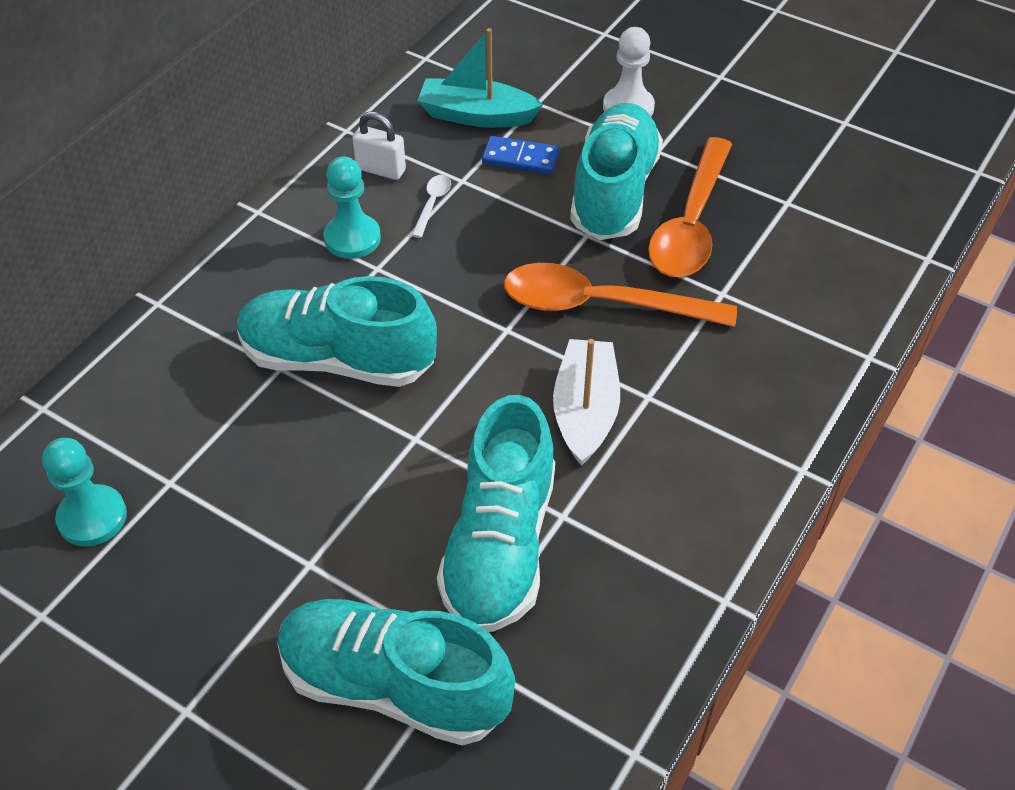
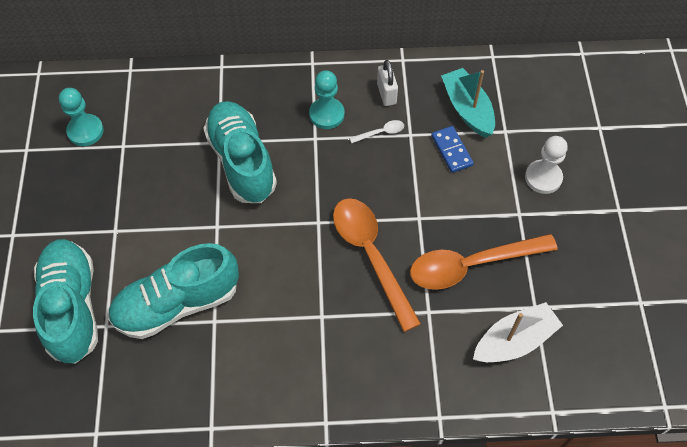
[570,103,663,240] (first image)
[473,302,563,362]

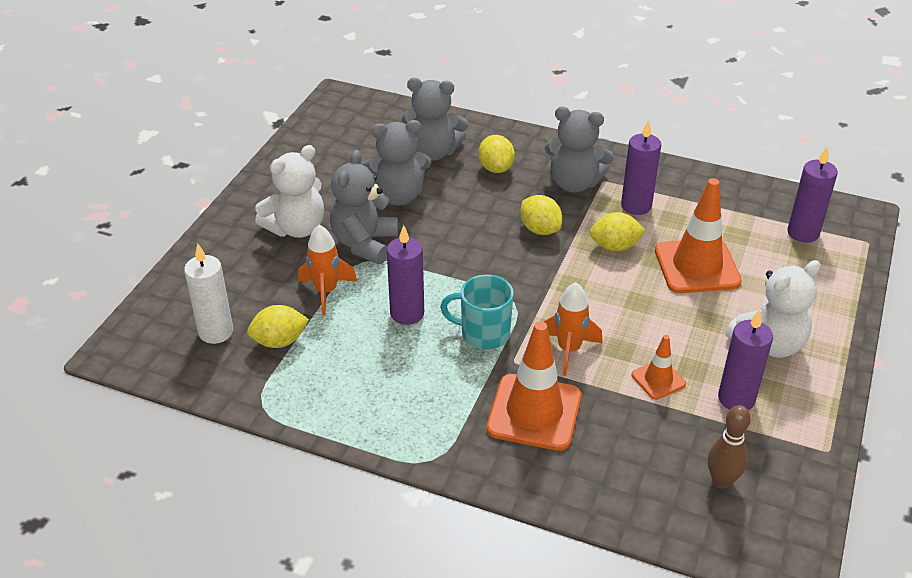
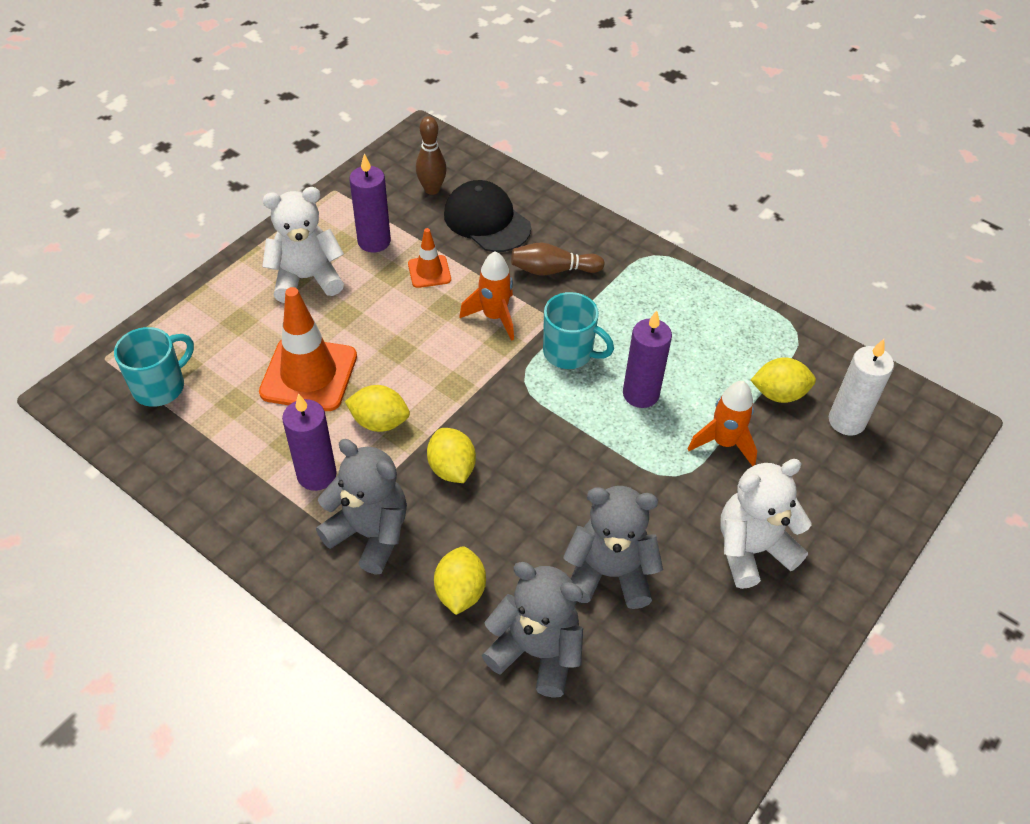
[330,150,398,264] (first image)
[444,180,531,252]
[511,242,605,275]
[114,327,194,407]

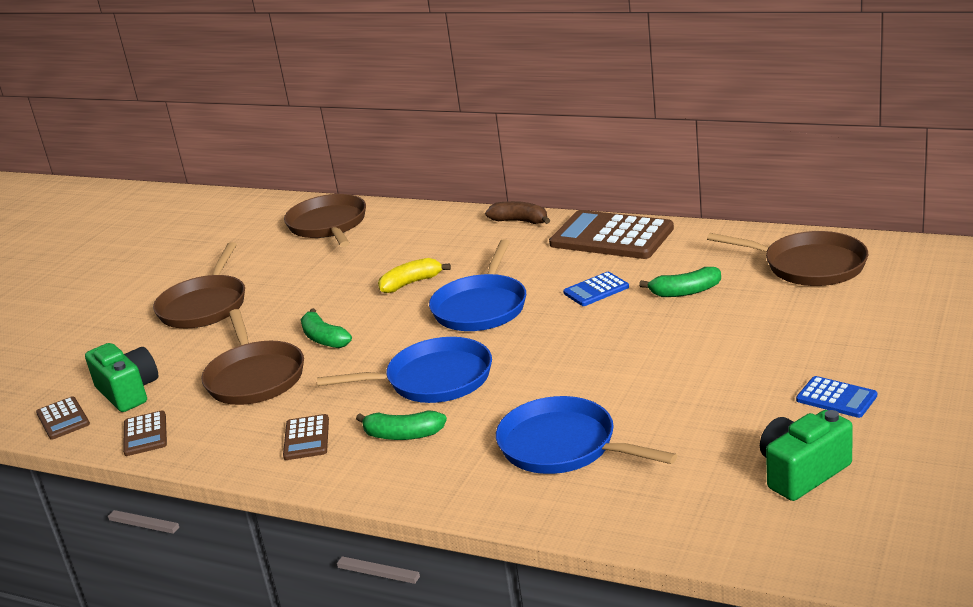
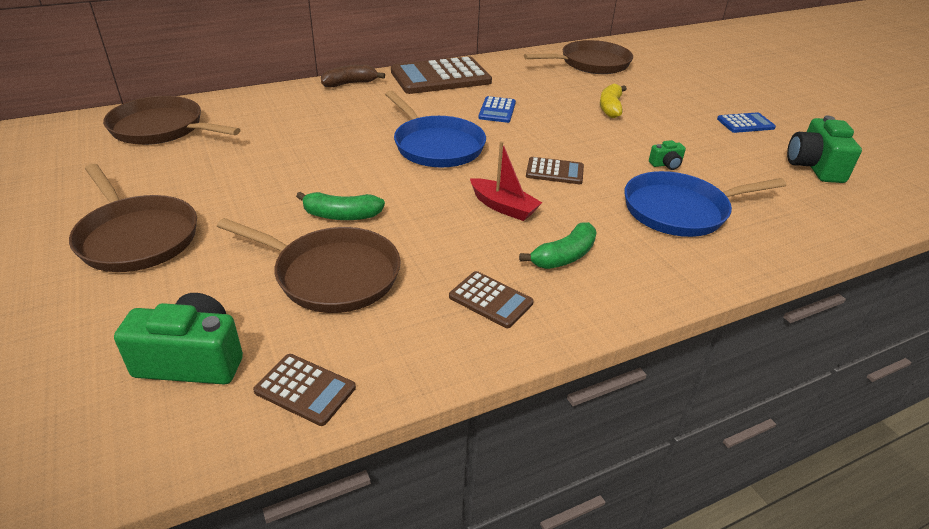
[639,267,721,297] (first image)
[649,140,686,170]
[526,157,584,184]
[600,84,627,118]
[470,141,542,221]

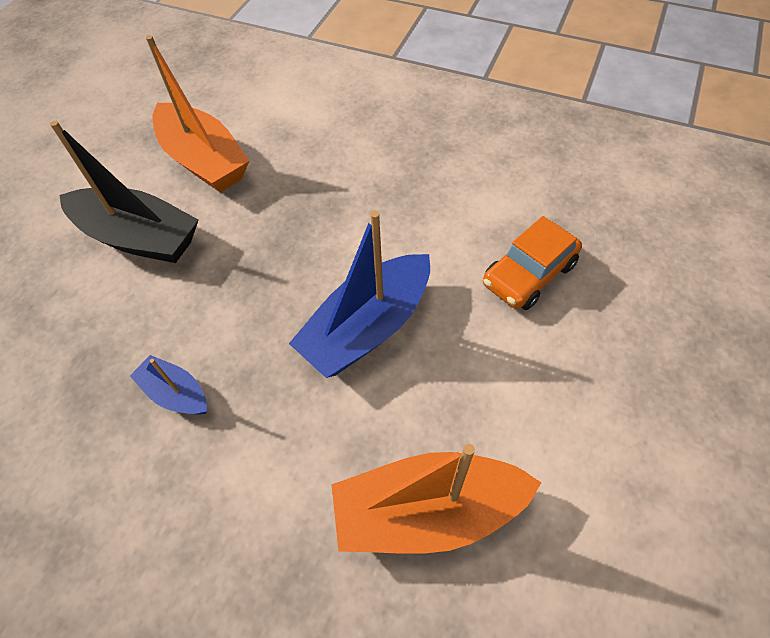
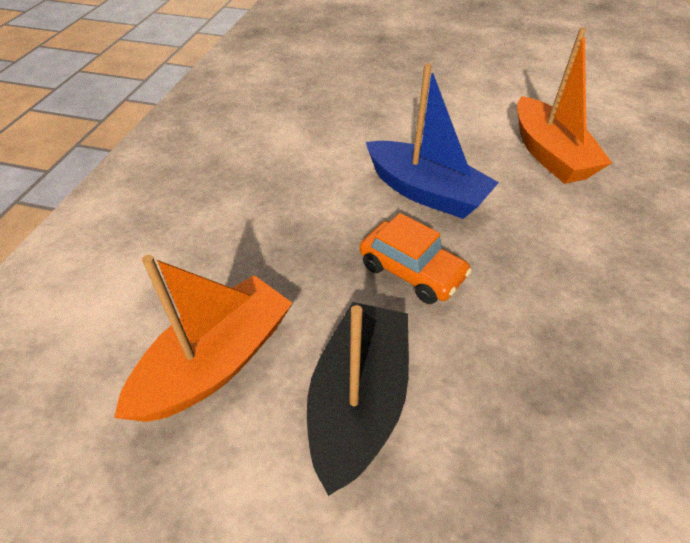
[130,355,207,414] (first image)
[360,213,472,304]

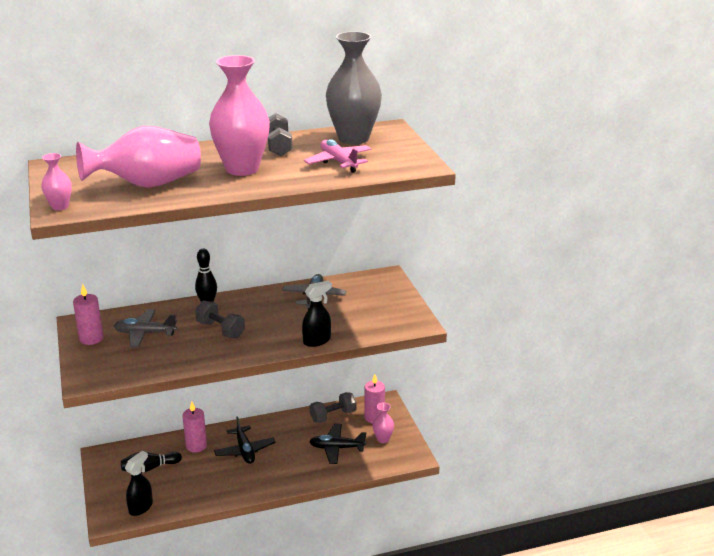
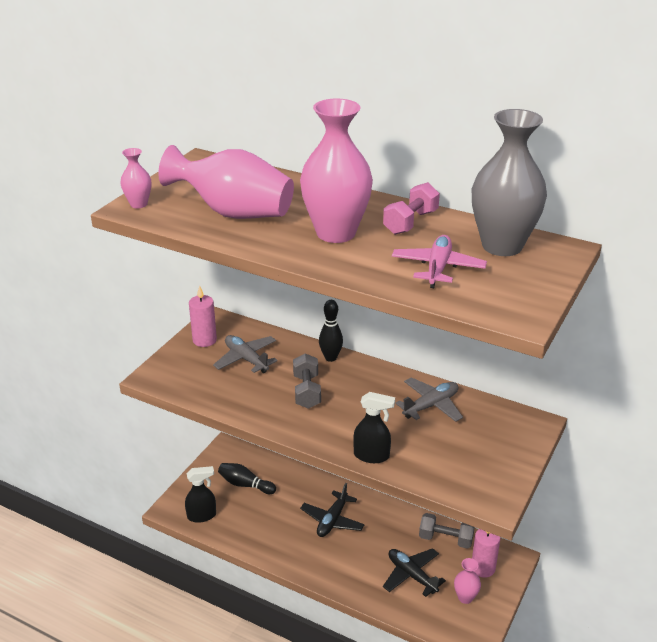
[182,402,207,453] (first image)
[383,182,440,235]

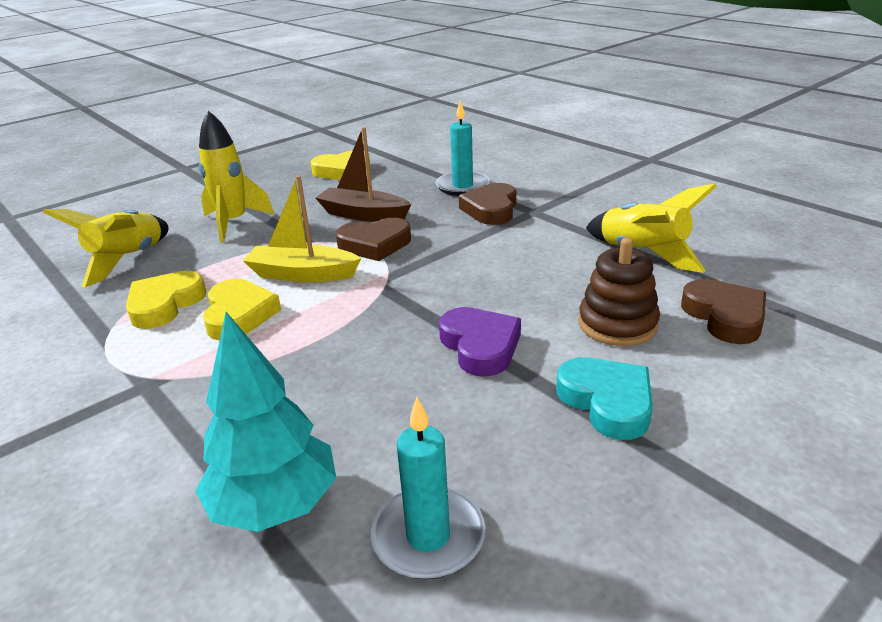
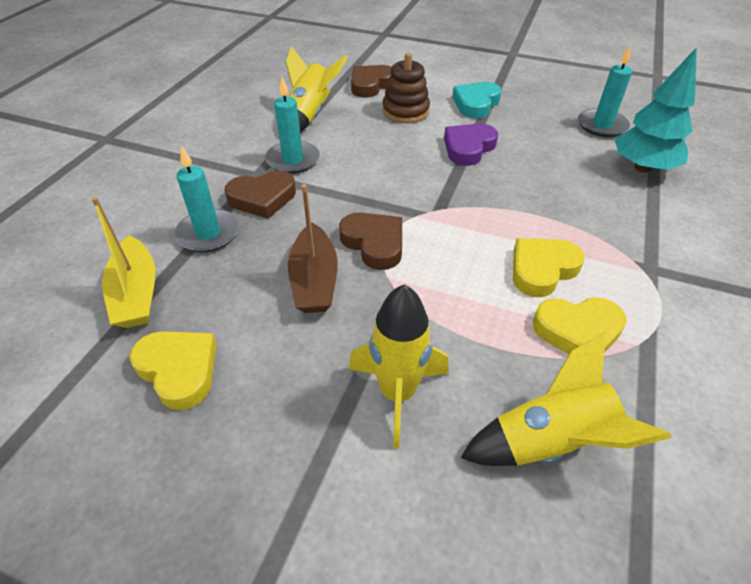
[265,77,320,174]
[92,197,156,328]

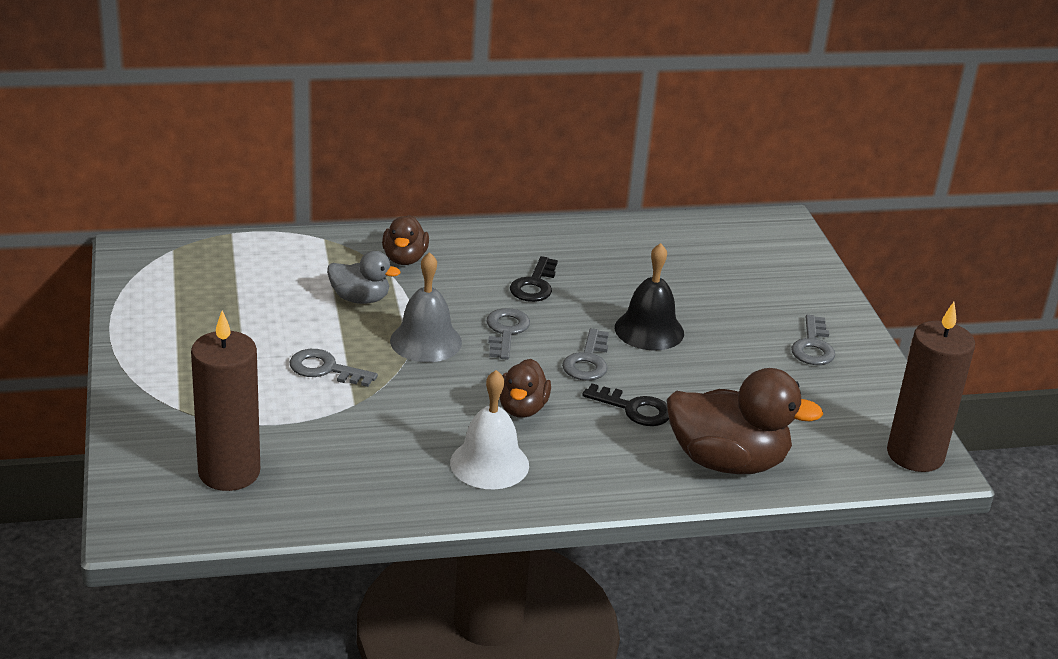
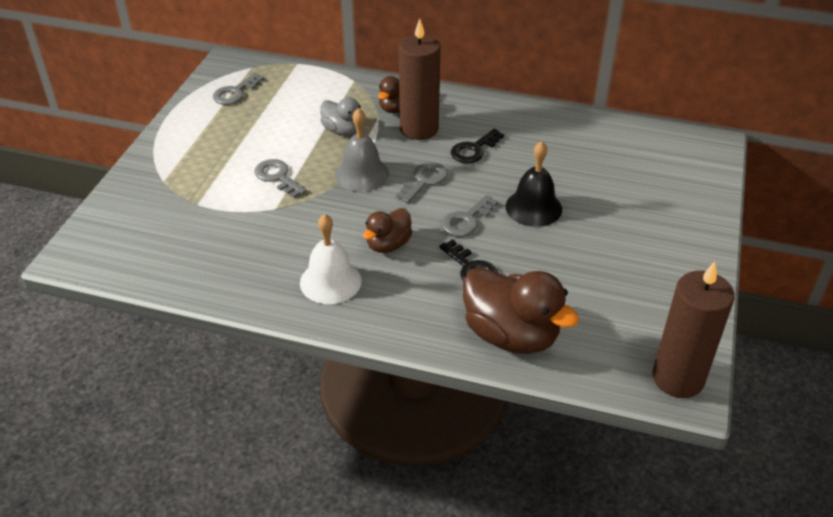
[399,18,440,140]
[213,73,264,105]

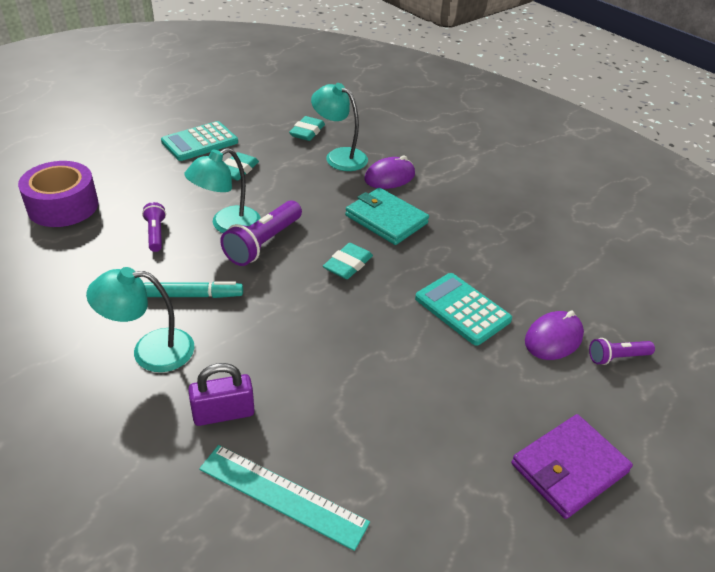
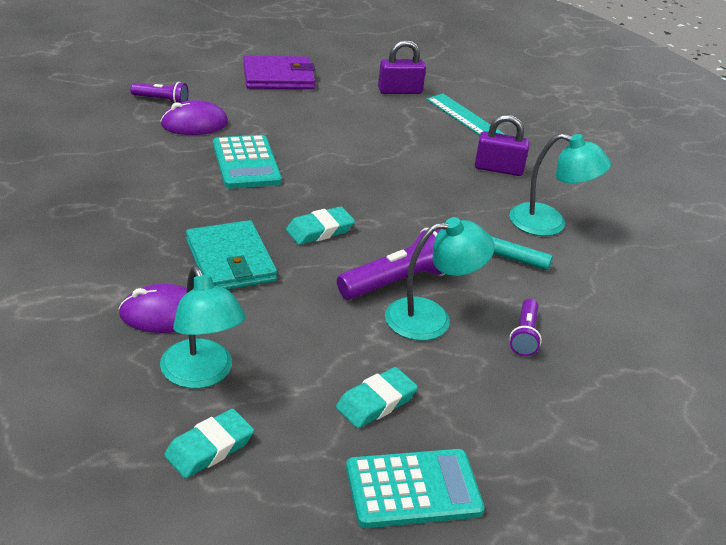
[18,161,98,227] (first image)
[378,40,426,94]

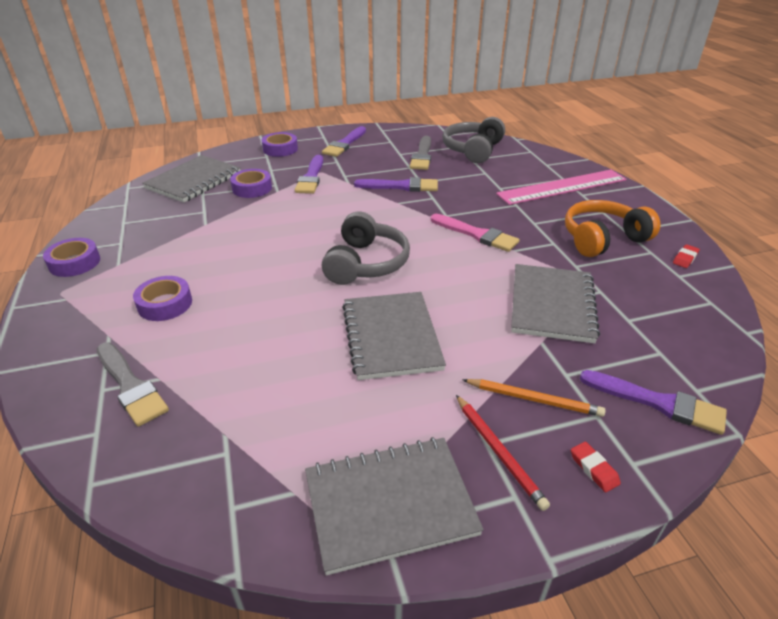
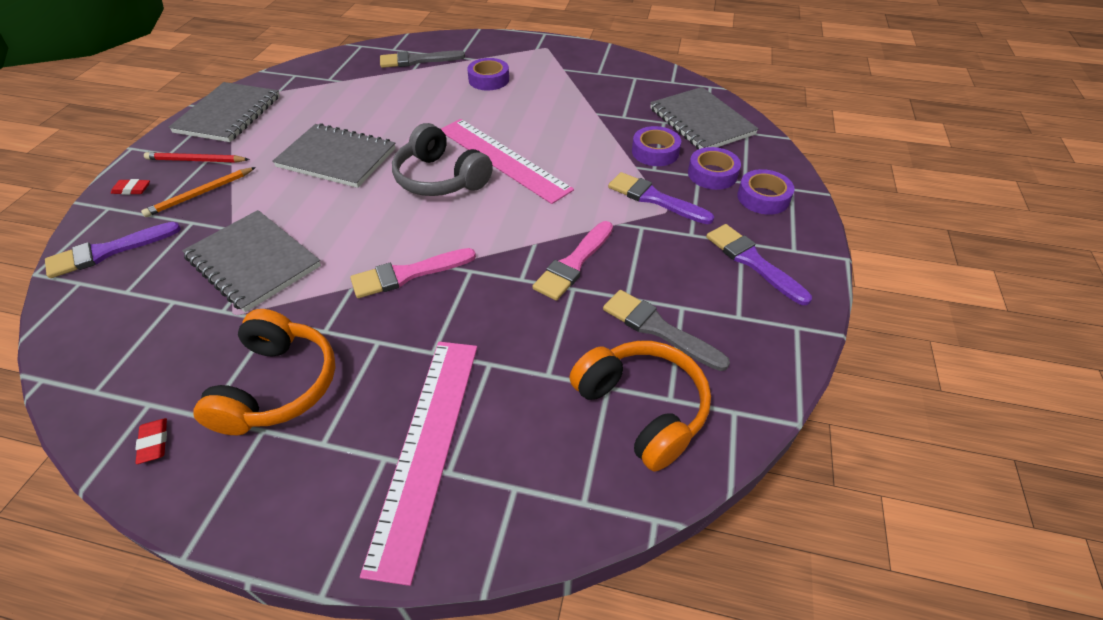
[441,119,574,204]
[688,147,741,190]
[532,221,613,301]
[569,341,711,472]

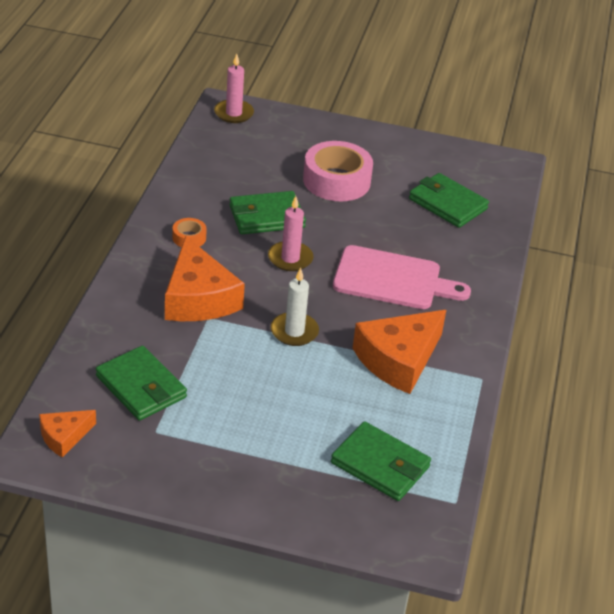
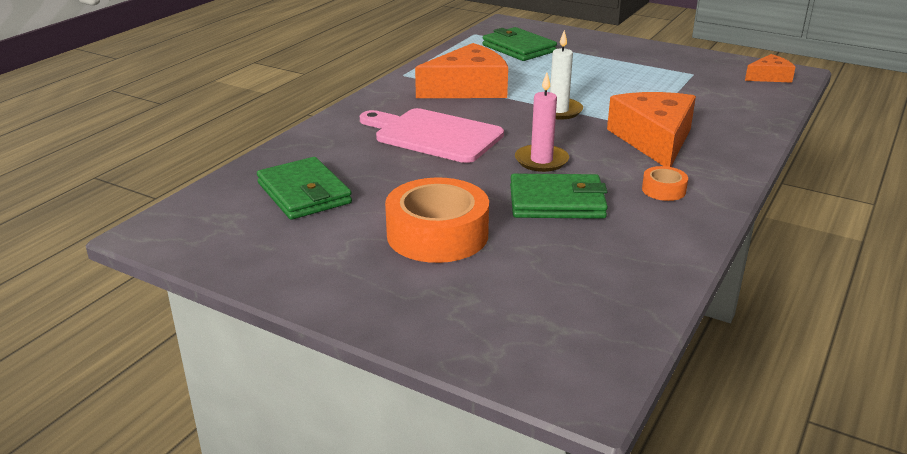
[96,346,187,421] (first image)
[214,54,254,123] (first image)
[385,178,489,263]

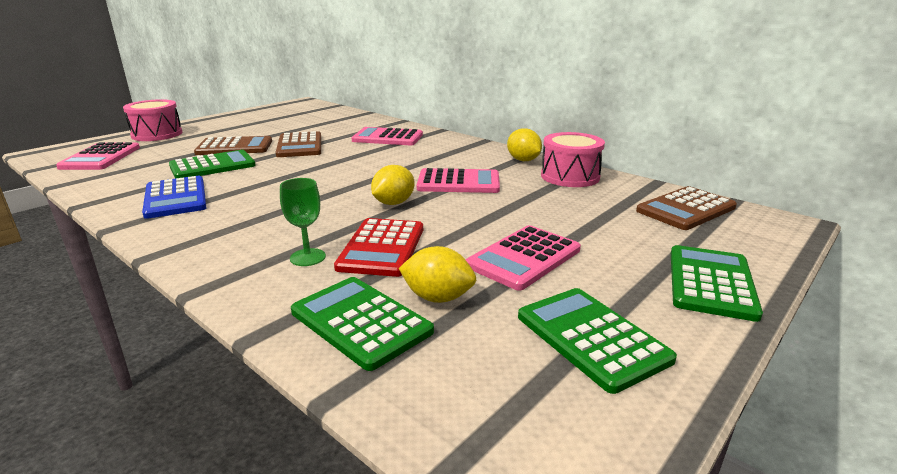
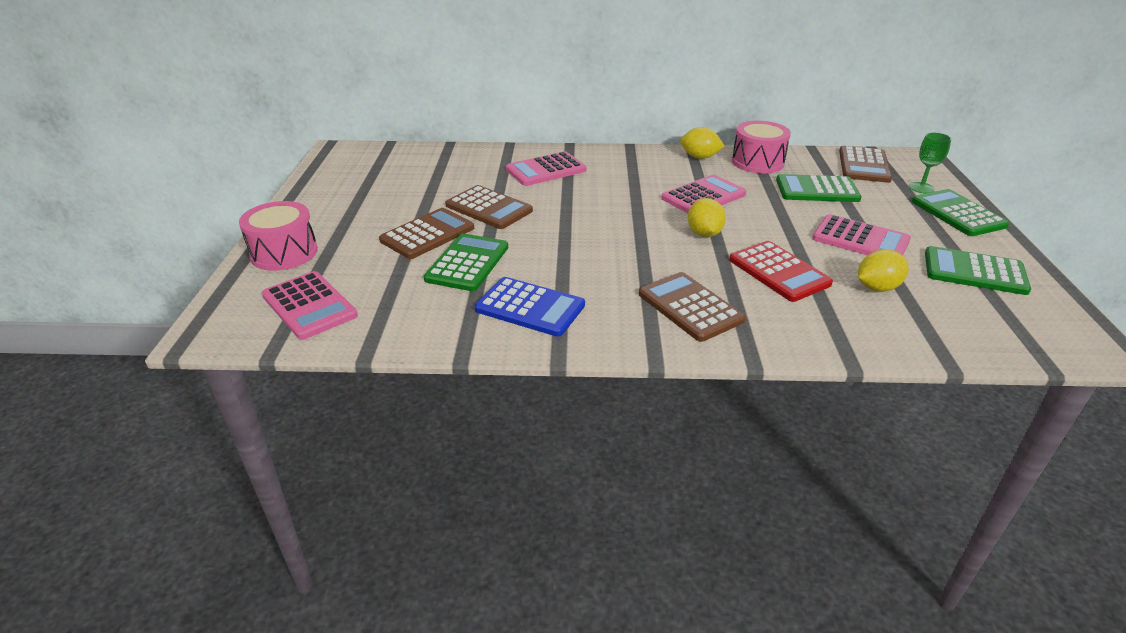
[639,272,746,342]
[909,132,952,193]
[776,174,862,202]
[812,214,911,256]

